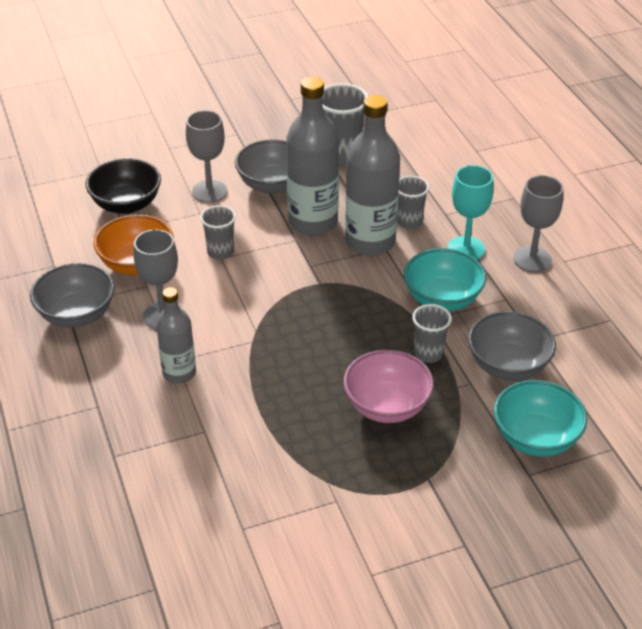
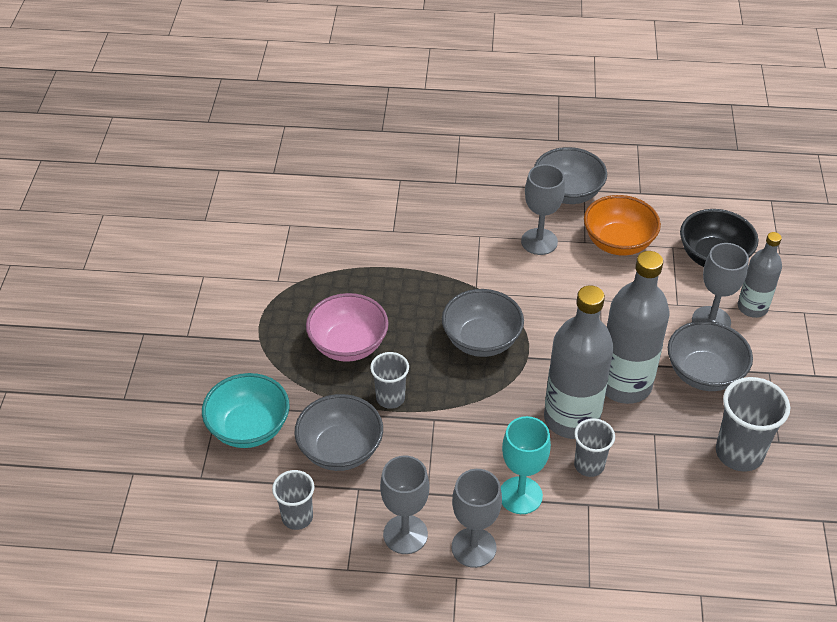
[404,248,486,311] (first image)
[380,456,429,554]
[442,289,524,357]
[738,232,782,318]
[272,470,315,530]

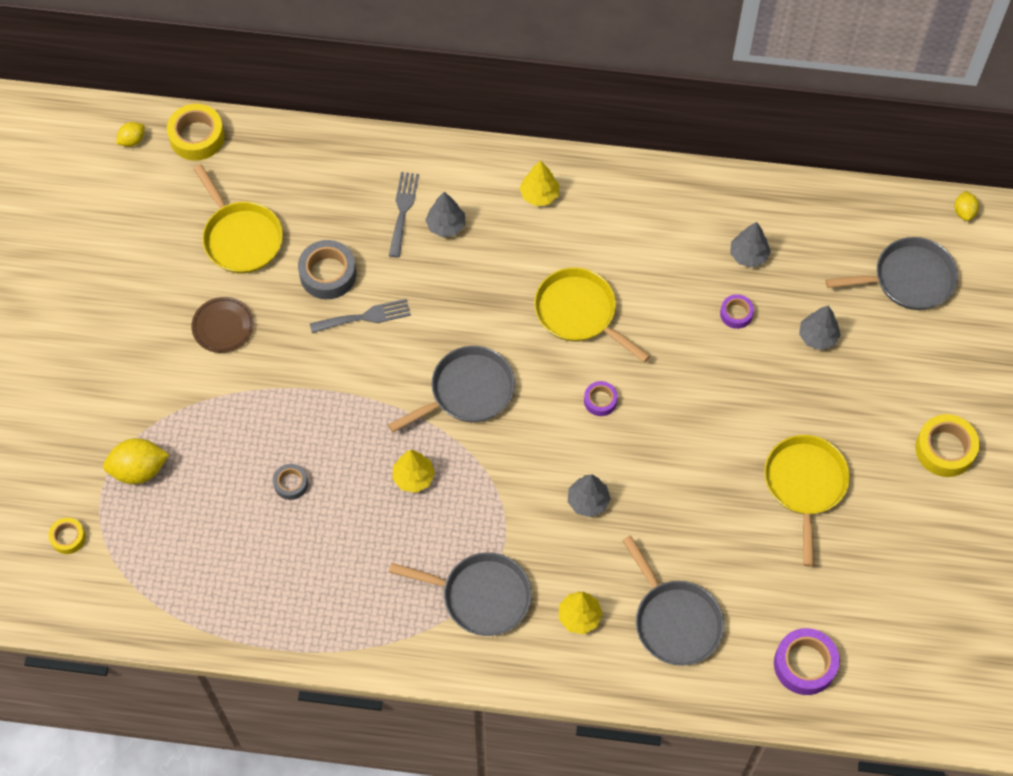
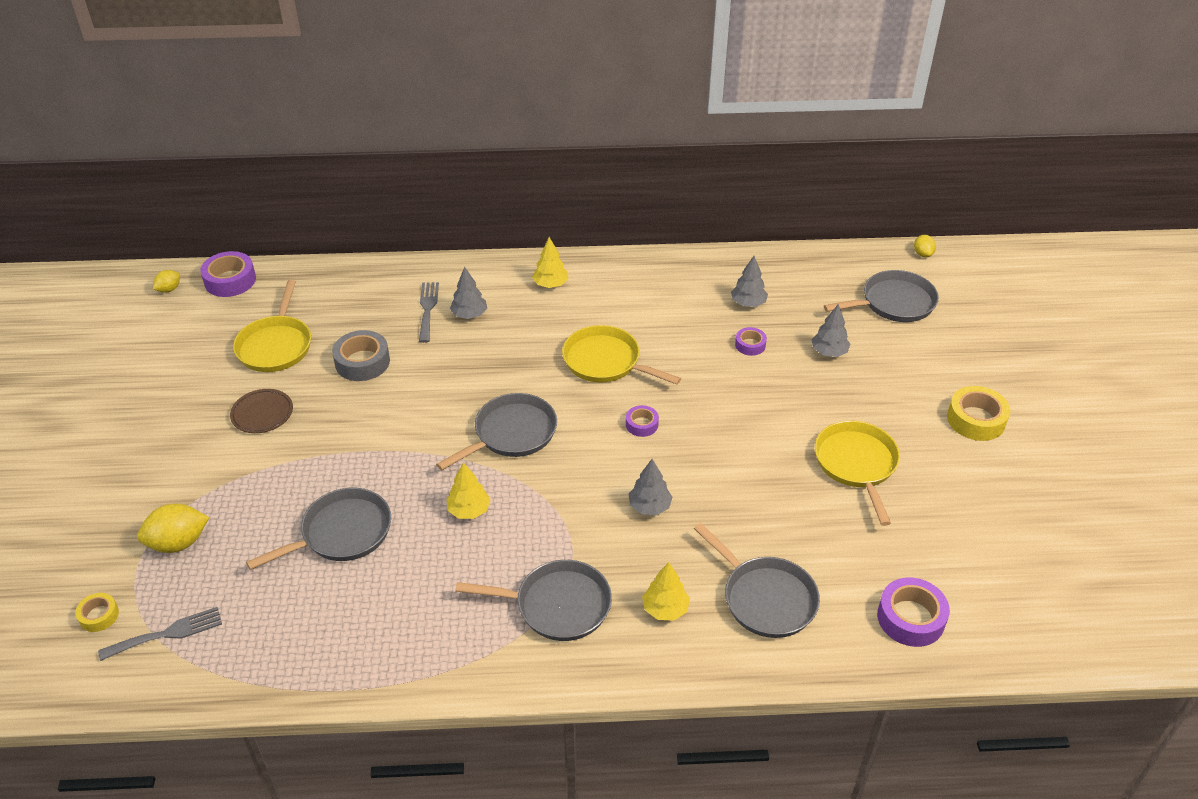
[98,607,222,661]
[246,488,391,570]
[200,251,256,297]
[233,280,311,372]

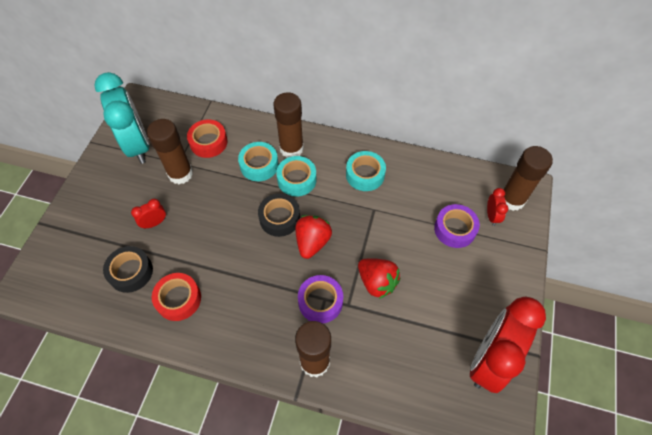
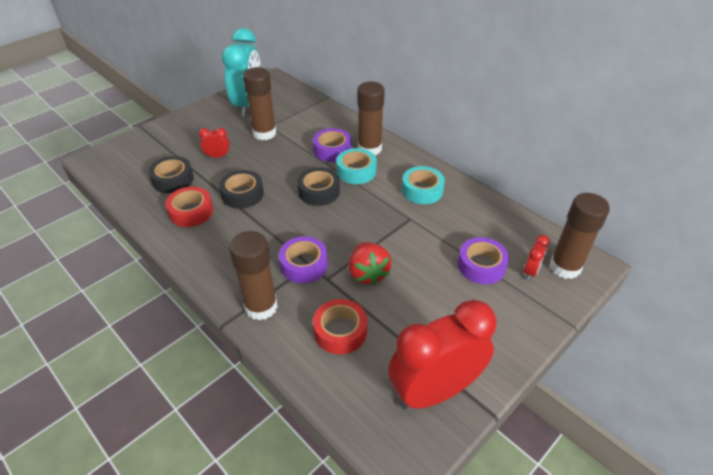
[295,215,332,259] (first image)
[219,170,264,209]
[313,299,367,355]
[313,128,351,162]

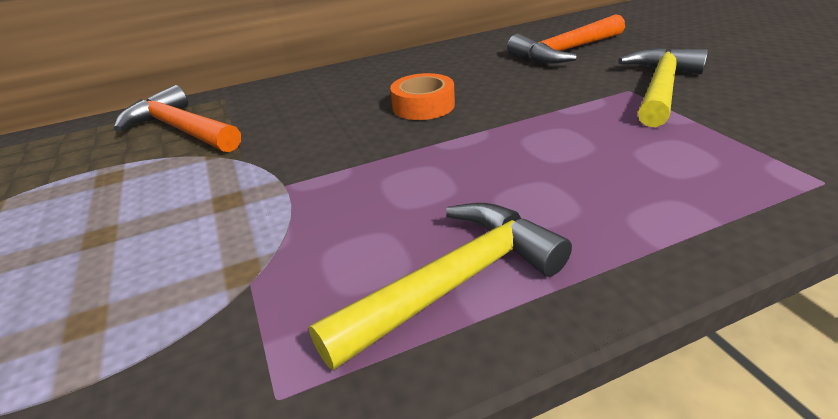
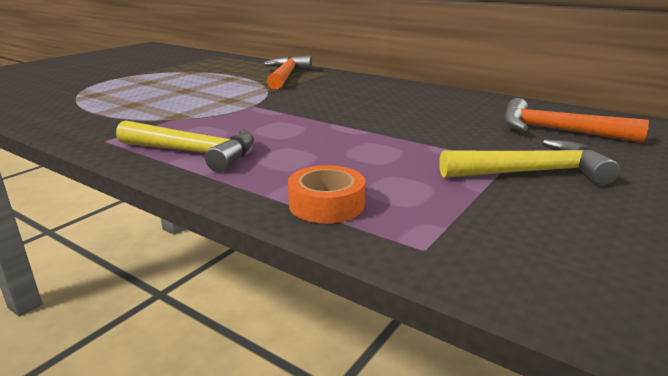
[288,165,365,223]

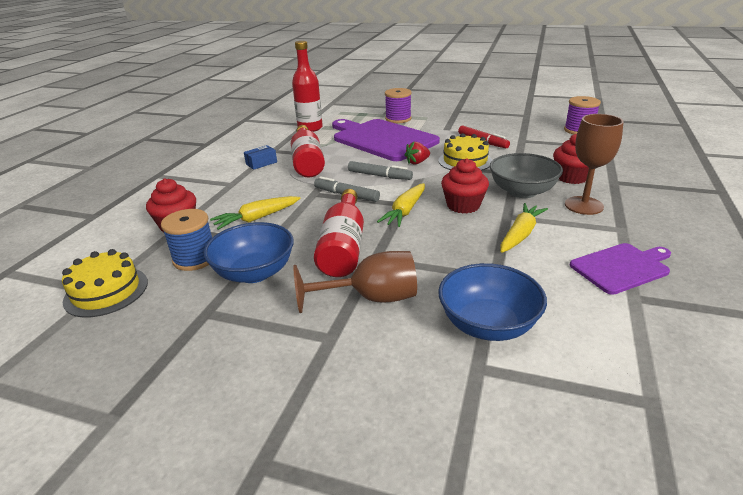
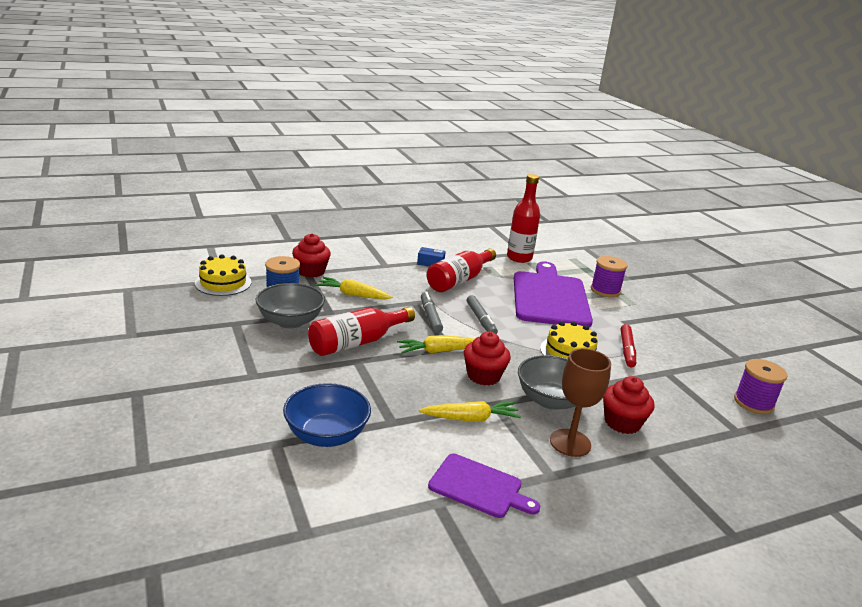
[293,251,417,313] (first image)
[405,142,430,165] (first image)
[256,283,325,329]

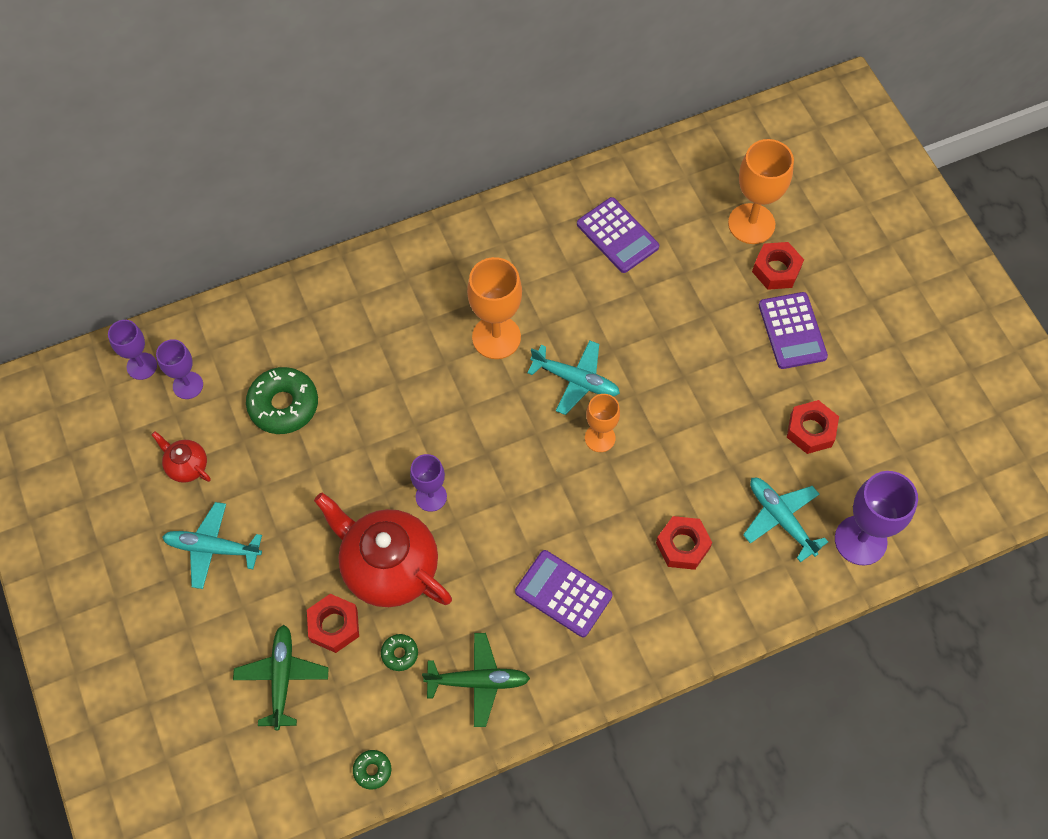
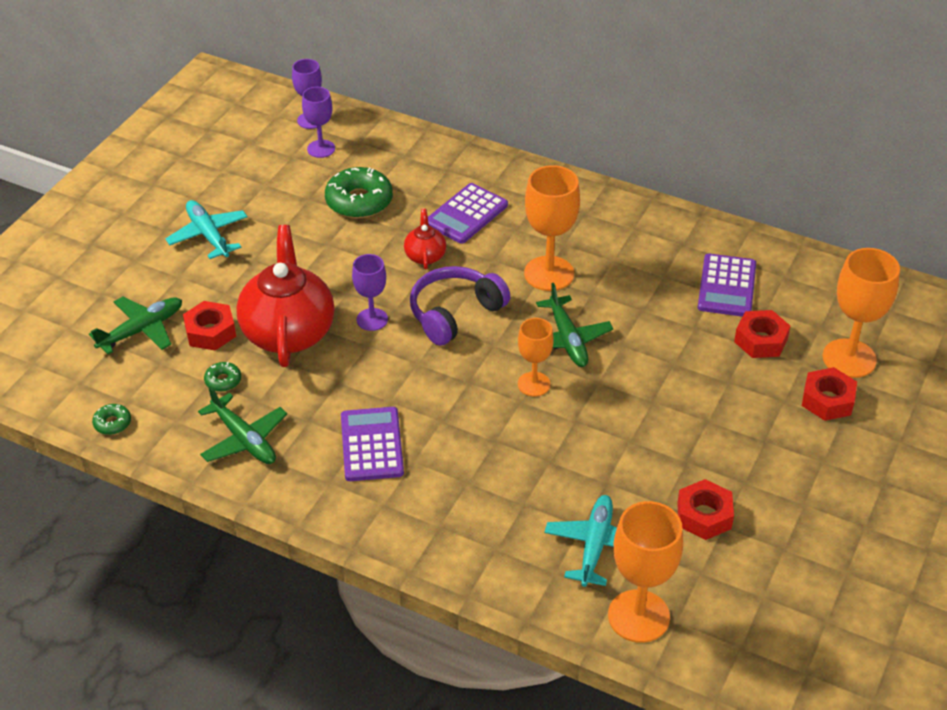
[410,266,511,346]
[404,209,446,270]
[734,310,790,358]
[428,183,508,244]
[536,283,613,367]
[608,501,683,643]

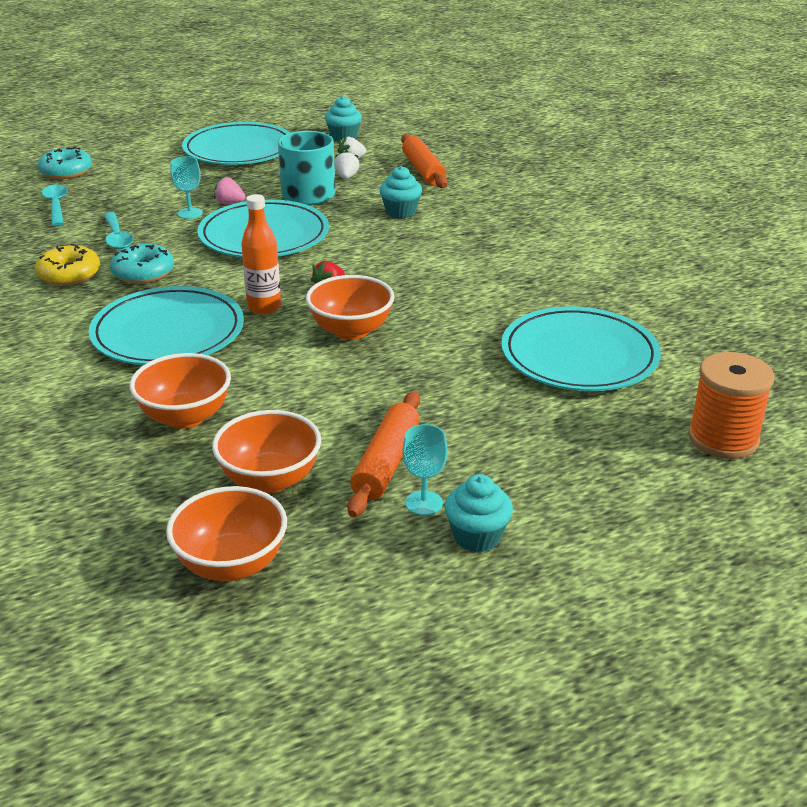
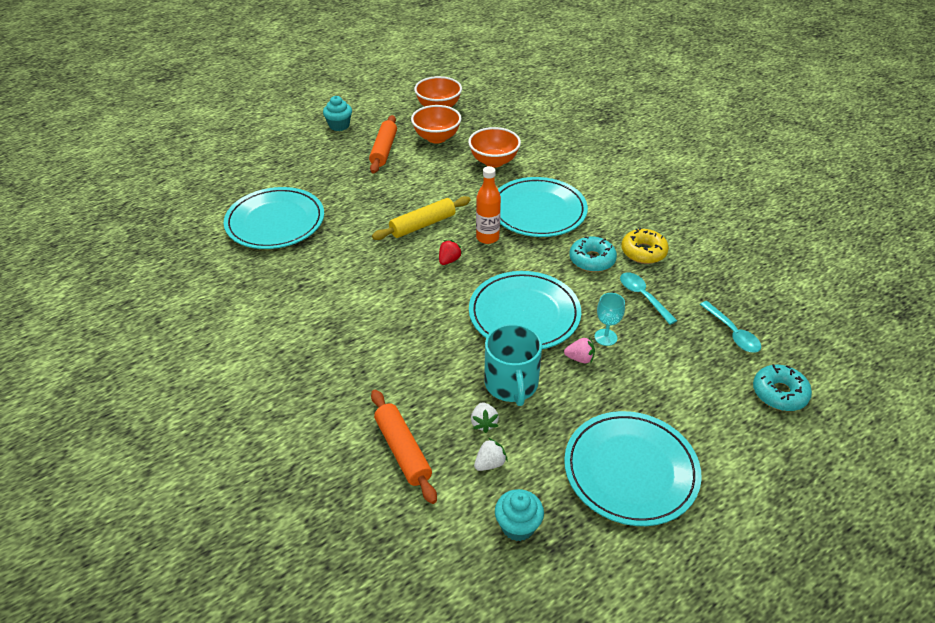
[380,166,422,218] (first image)
[402,424,447,515] (first image)
[688,352,775,459] (first image)
[372,196,471,240]

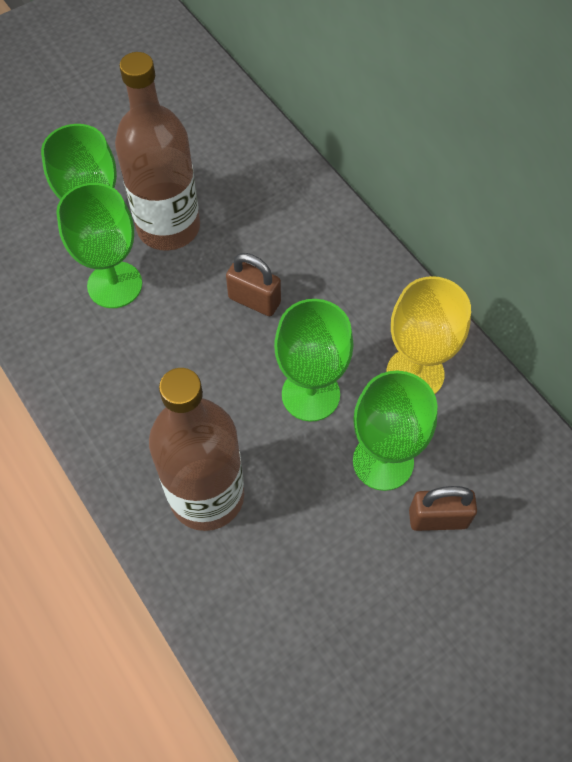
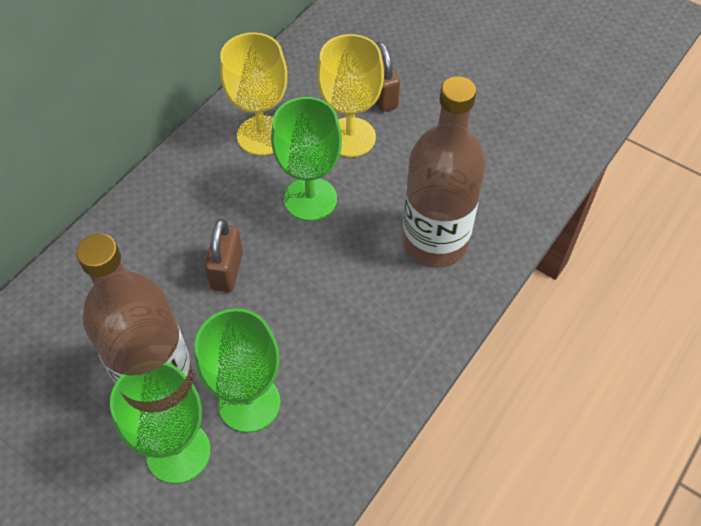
[317,34,384,157]

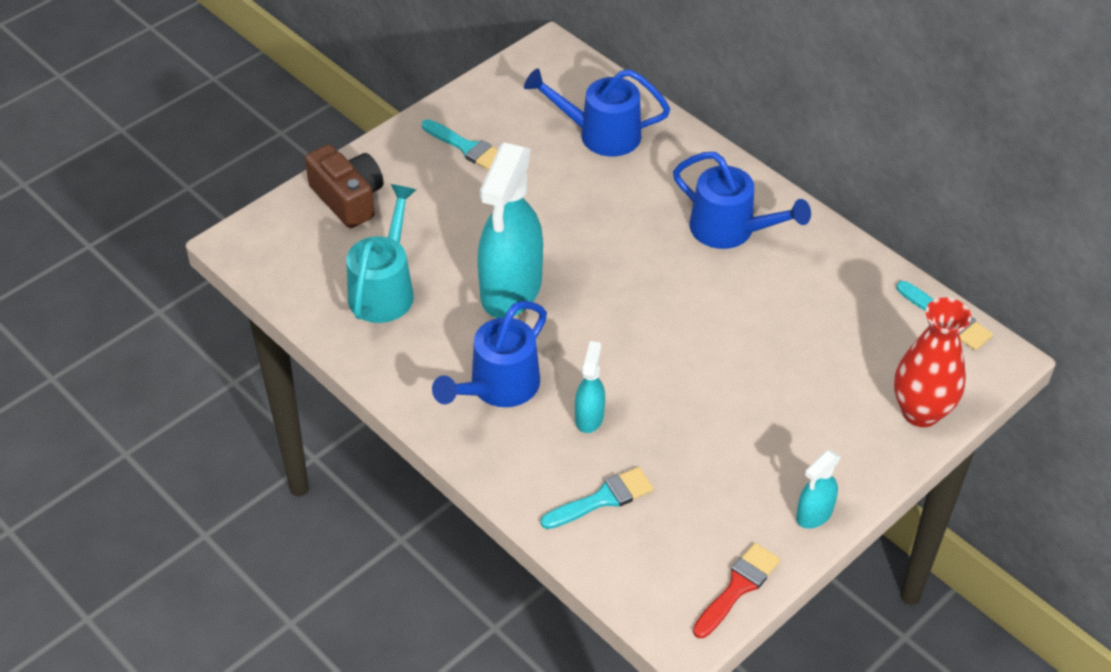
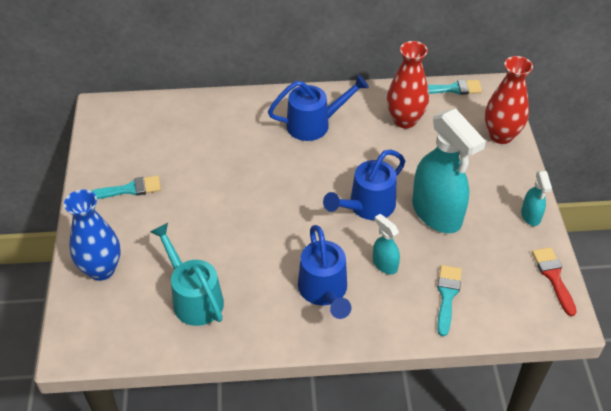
[387,41,429,128]
[412,108,486,233]
[323,150,405,220]
[64,190,121,281]

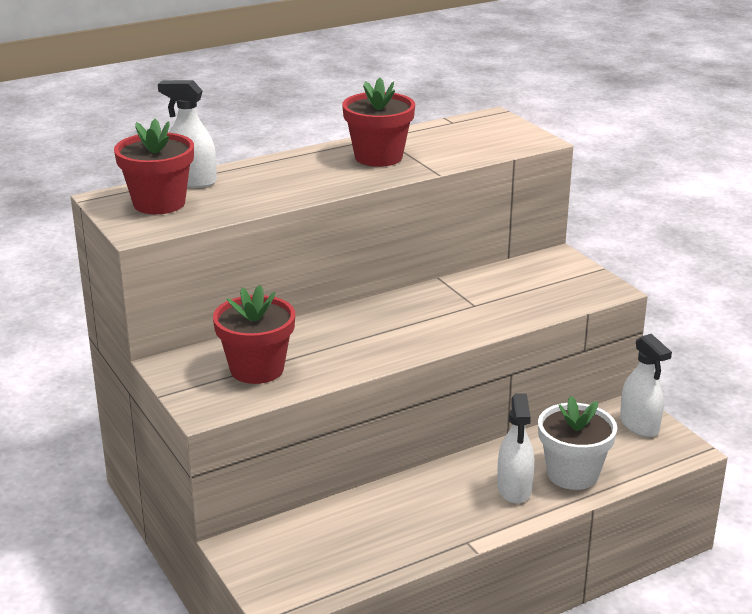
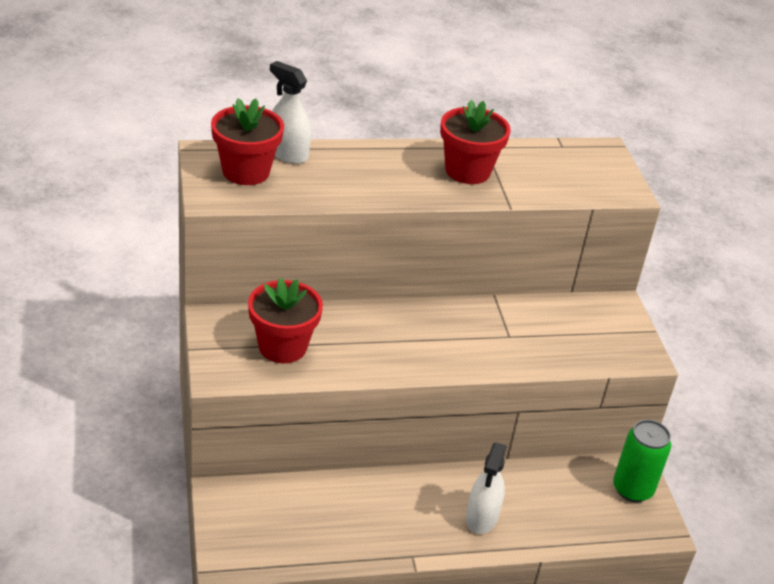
[538,396,617,490] (first image)
[613,420,671,502]

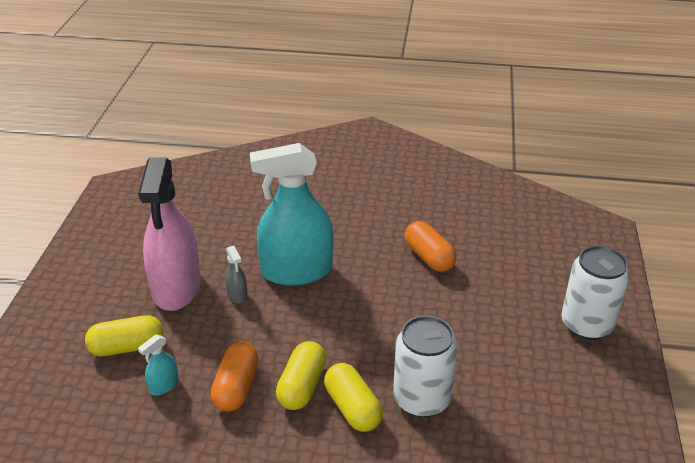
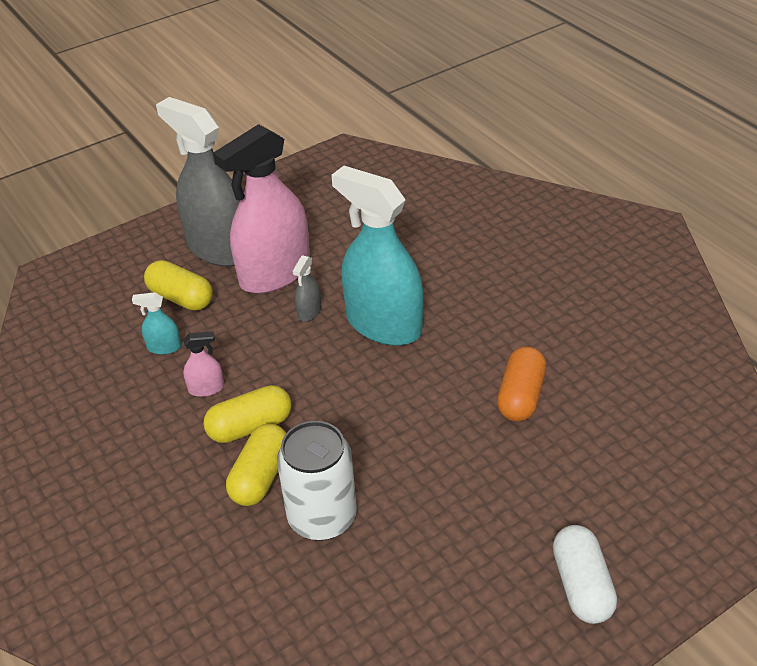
[156,97,240,267]
[183,331,224,397]
[553,525,617,624]

